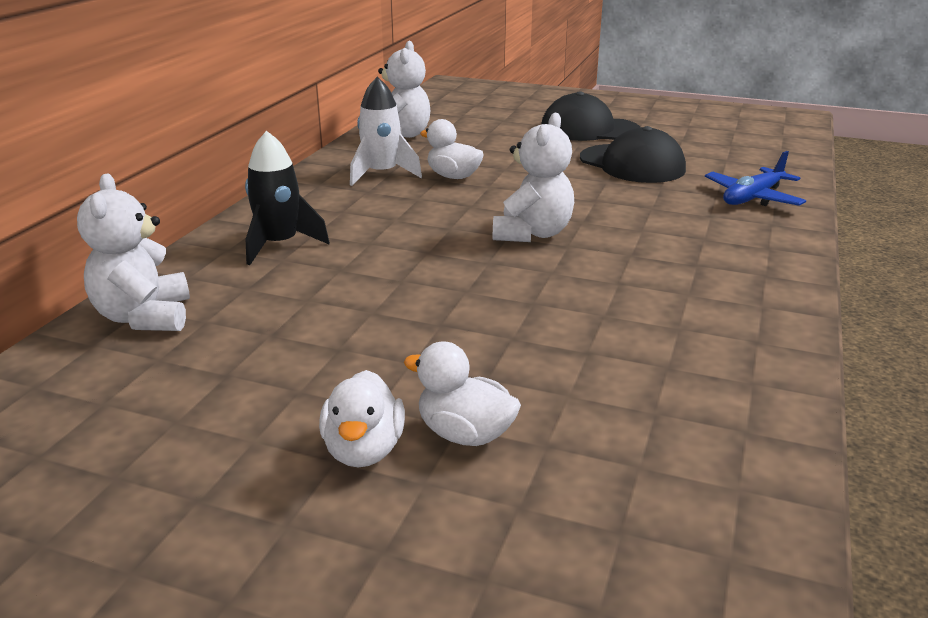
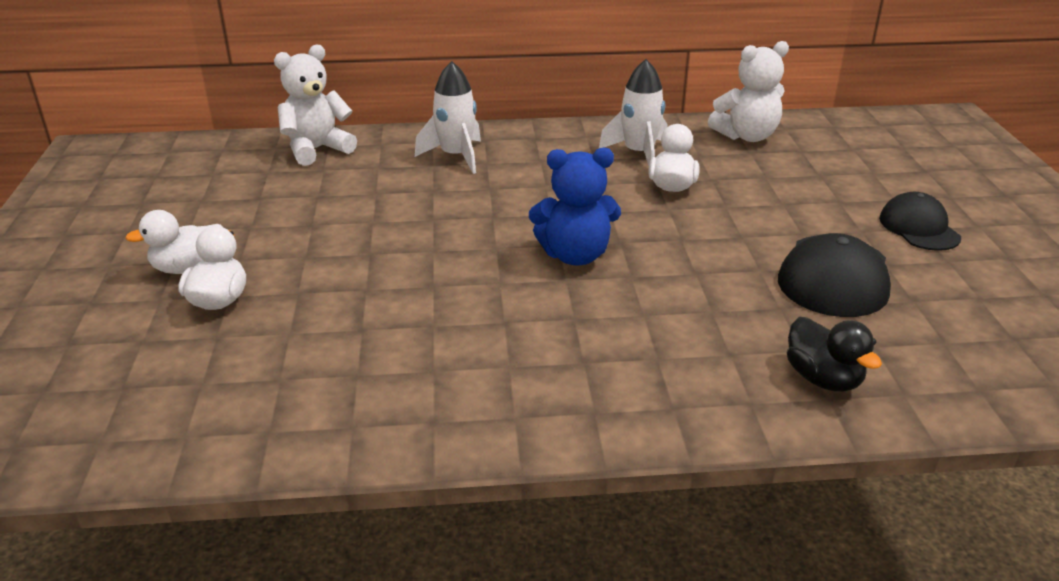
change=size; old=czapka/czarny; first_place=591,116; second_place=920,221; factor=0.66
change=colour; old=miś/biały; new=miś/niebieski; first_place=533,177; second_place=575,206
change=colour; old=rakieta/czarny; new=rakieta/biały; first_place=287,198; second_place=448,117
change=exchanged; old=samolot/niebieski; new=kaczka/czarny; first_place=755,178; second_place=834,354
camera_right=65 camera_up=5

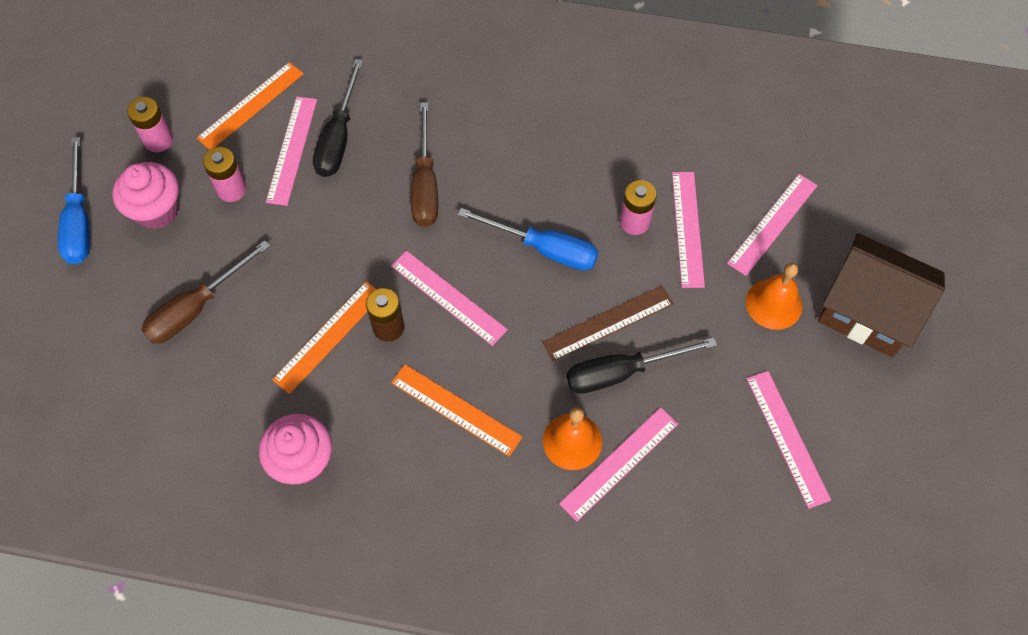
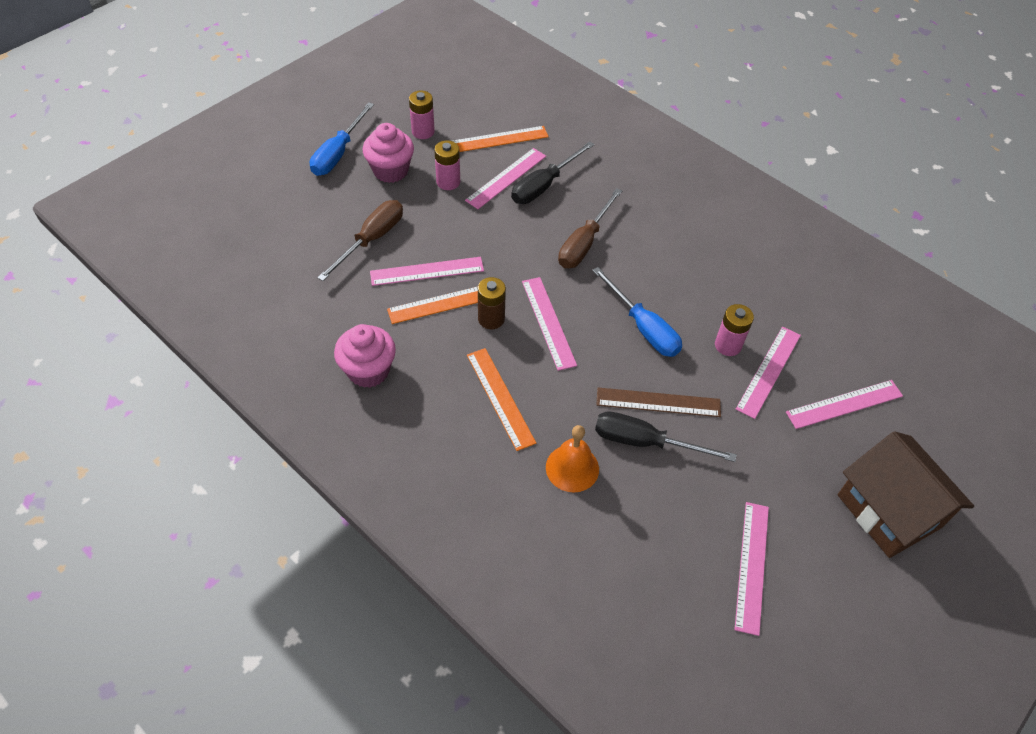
change=spun; old=śrubokręt/brązowy; first_place=205,292; second_place=360,240; degrees=135
change=missing; old=dzwonek/pomarańczowy; first_place=774,296
change=relocated; old=linijka/różowy; first_place=618,464; second_place=427,271
camera_right=30 camera_up=-10

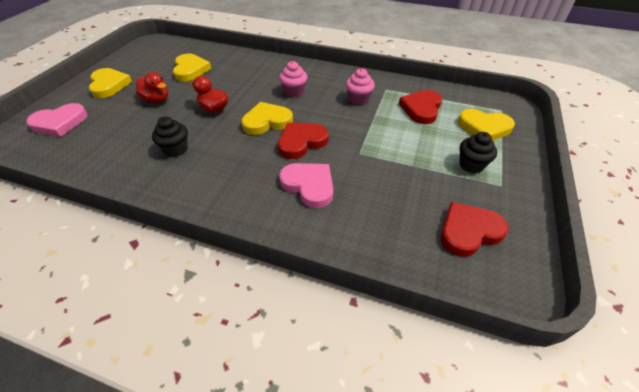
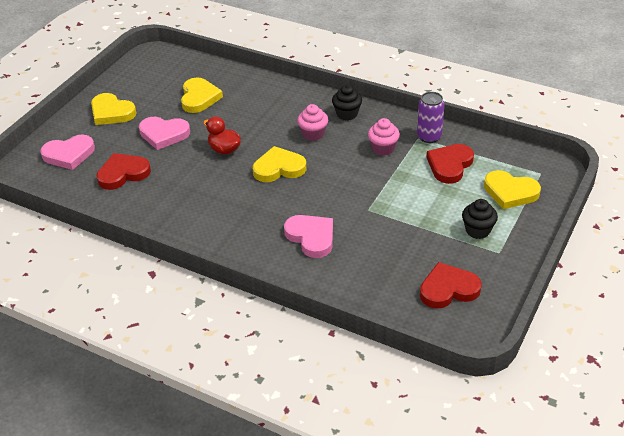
change=spun; old=serce/żółty; first_place=110,83; second_place=113,109; degrees=135
change=exchanged; old=kaczka/czerwony; new=serce/różowy; first_place=152,87; second_place=164,133
change=relocated; old=muffinka/czarny; first_place=170,136; second_place=347,103
change=relocated; old=serce/czerwony; first_place=303,140; second_place=124,171
change=appeared; new=puszka/fioletowy; second_place=431,117
camera_right=10 camera_up=-5

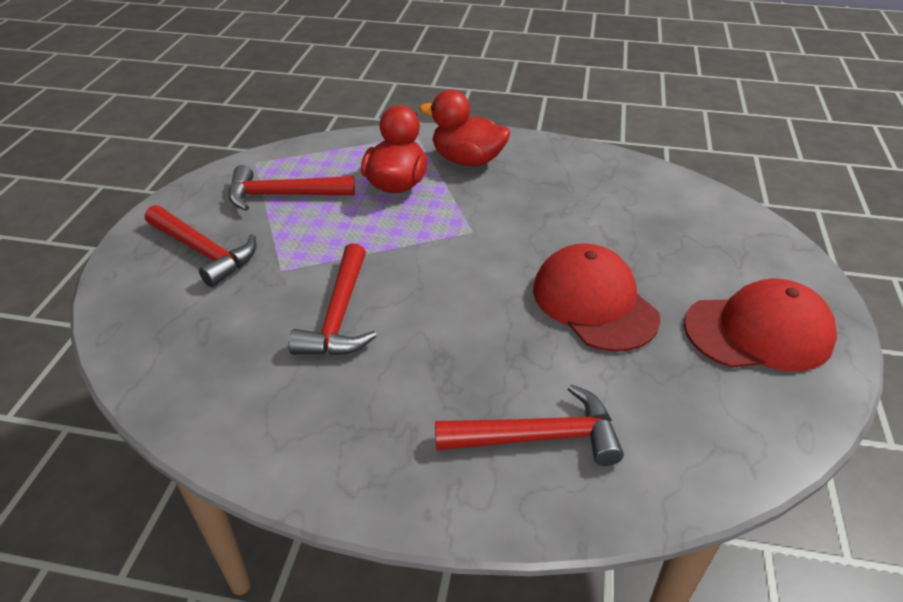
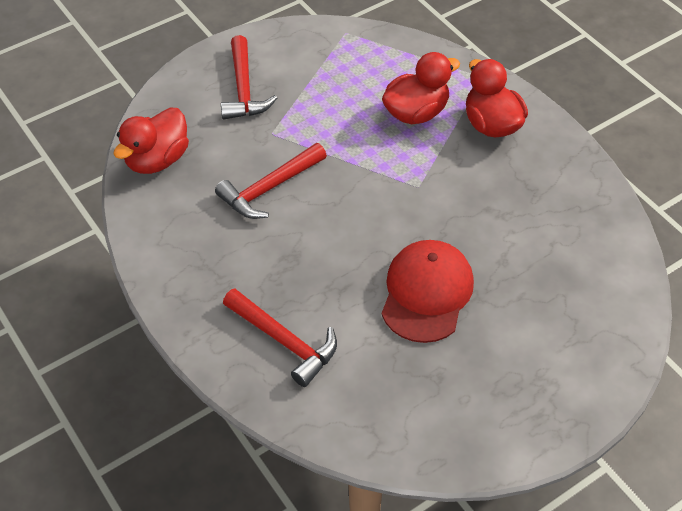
change=missing; old=młotek/czerwony; first_place=292,188
change=missing; old=czapka/czerwony; first_place=760,325
change=appeared; new=kaczka/czerwony; second_place=151,141
camera_right=45 camera_up=10

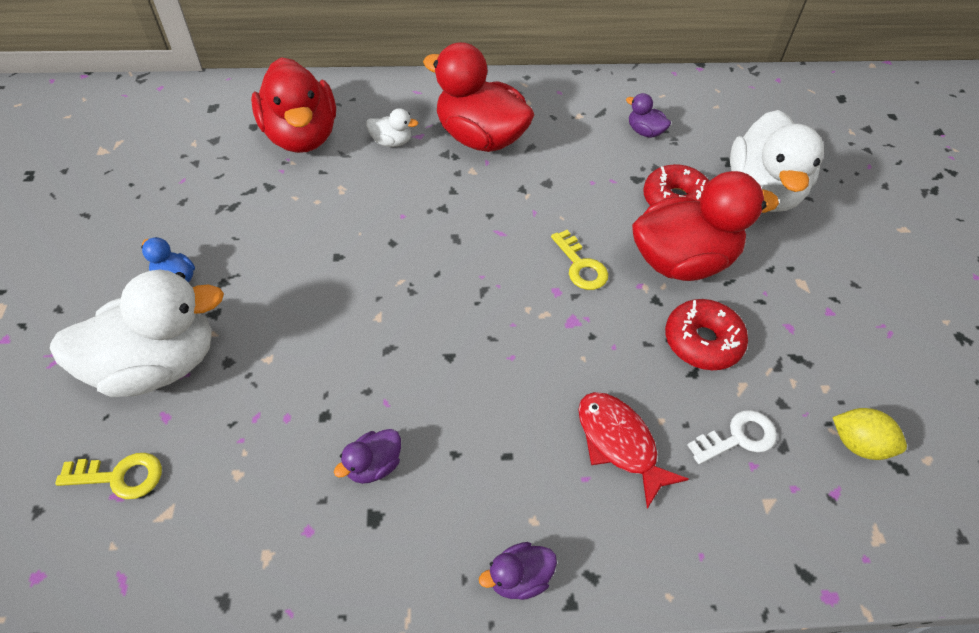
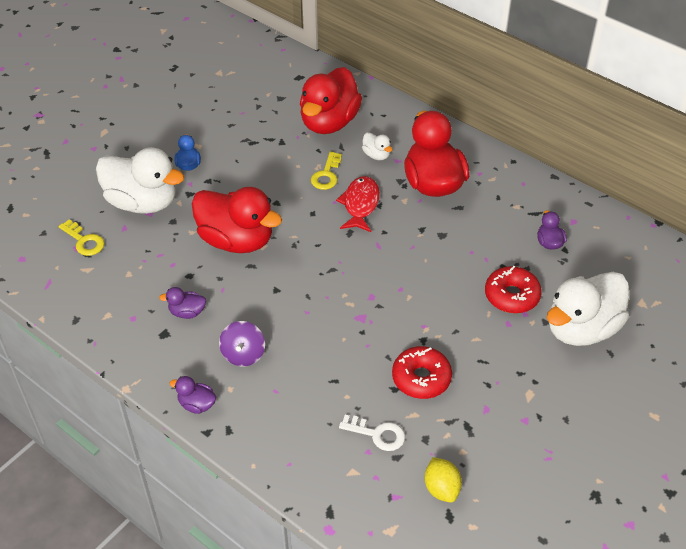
change=relocated; old=kaczka/czerwony; first_place=705,226; second_place=237,220
change=relocated; old=klucz/żółty; first_place=579,260; second_place=326,170
change=relocated; old=ryba/czerwony; first_place=633,450; second_place=358,204
change=appeared; new=bączek/fioletowy; second_place=242,344
camera_right=45 camera_up=-5

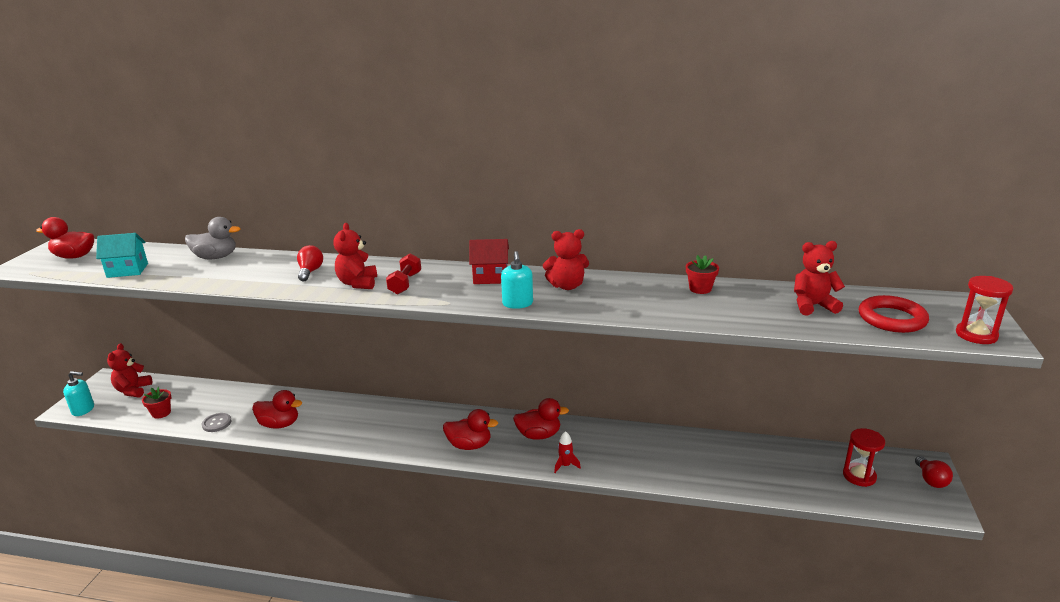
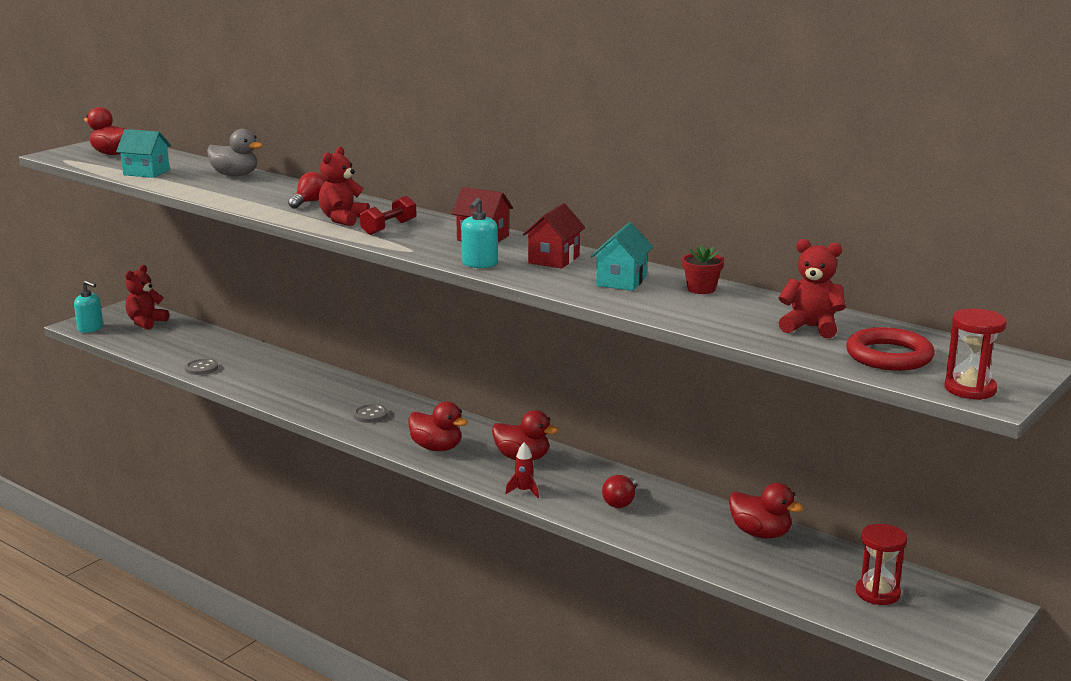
change=exchanged; old=miś/czerwony; new=domek/czerwony; first_place=566,259; second_place=553,236
change=missing; old=doniczka/czerwony; first_place=156,403
change=relocated; old=kaczka/czerwony; first_place=277,409; second_place=766,510
change=relocated; old=żarówka/czerwony; first_place=934,472; second_place=619,491
change=appeared; new=domek/turkusowy; second_place=622,256
change=appeared; new=guzik/szary; second_place=370,413
camera_right=25 camera_up=-5

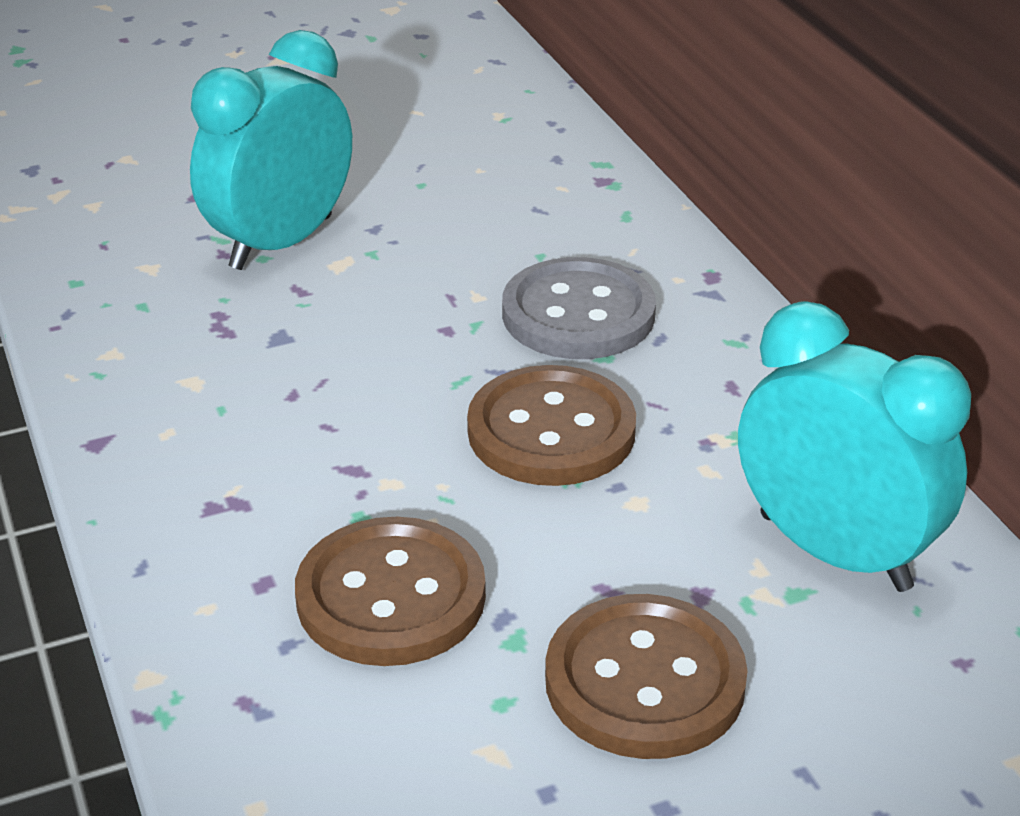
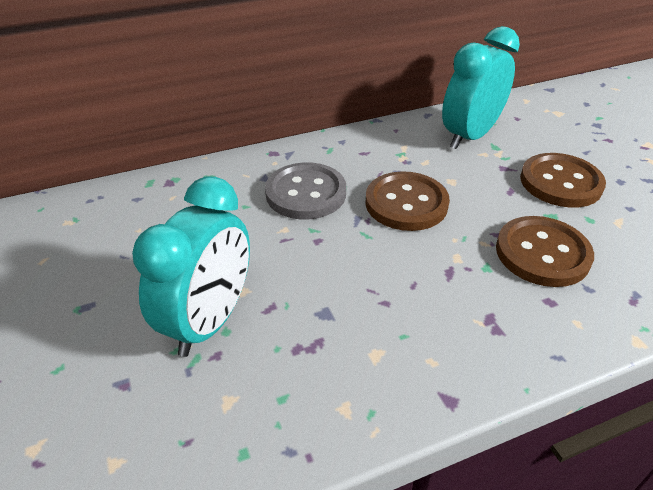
change=spun; old=budzik/turkusowy; first_place=271,150; second_place=191,266; degrees=-105
camera_right=-90 camera_up=5

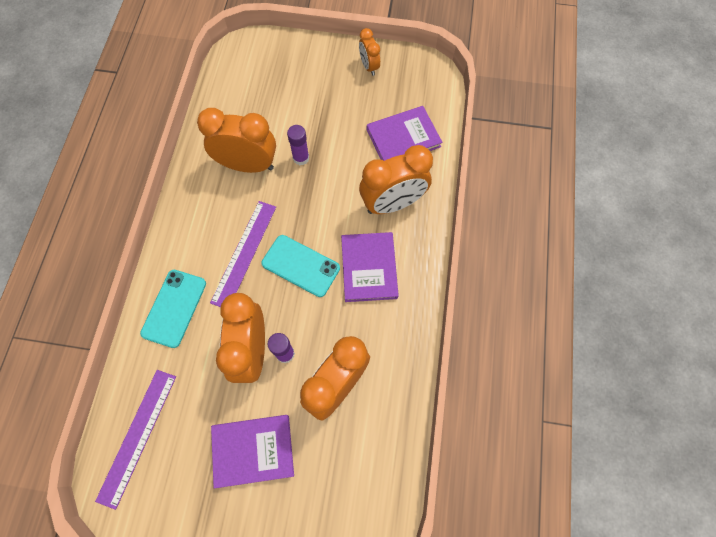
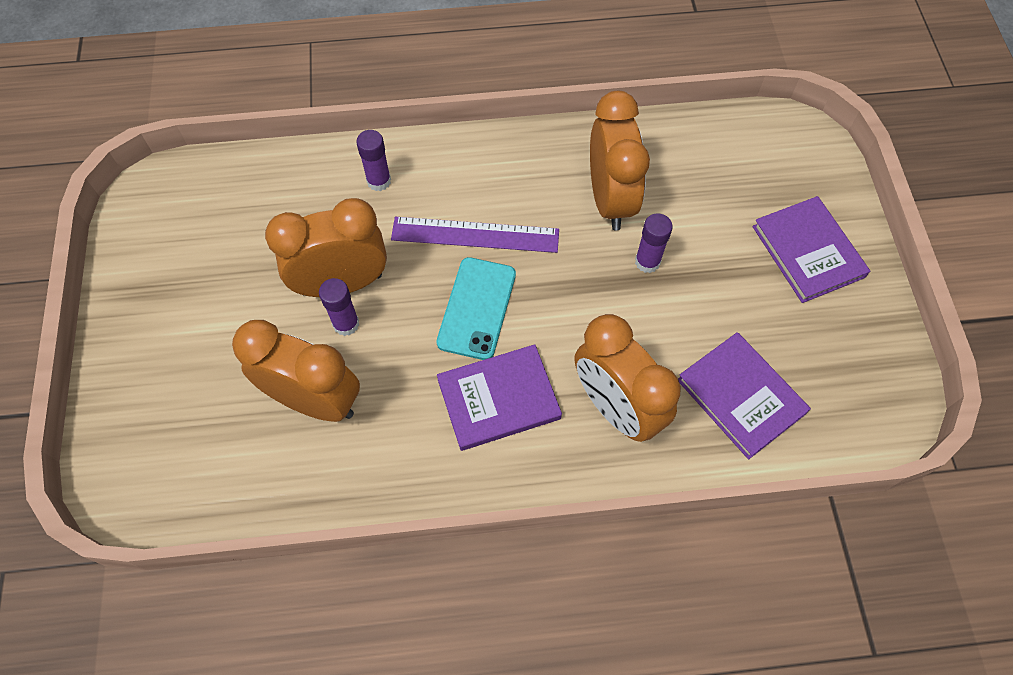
change=missing; old=budzik/pomarańczowy; first_place=369,52
change=exchanged; old=telefon/turkusowy; new=klej w sztyfcie/fioletowy; first_place=173,309; second_place=373,160
change=missing; old=linijka/fioletowy; first_place=135,440
change=relocated; old=książka/fioletowy; first_place=252,451; second_place=811,249
camera_right=75 camera_up=-5

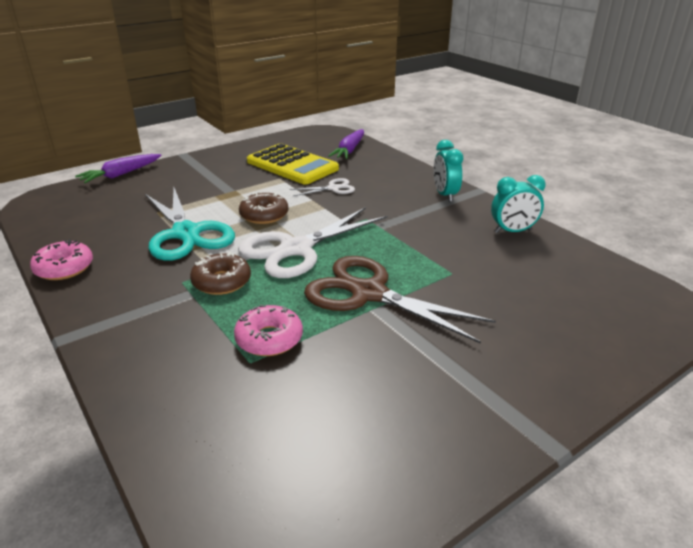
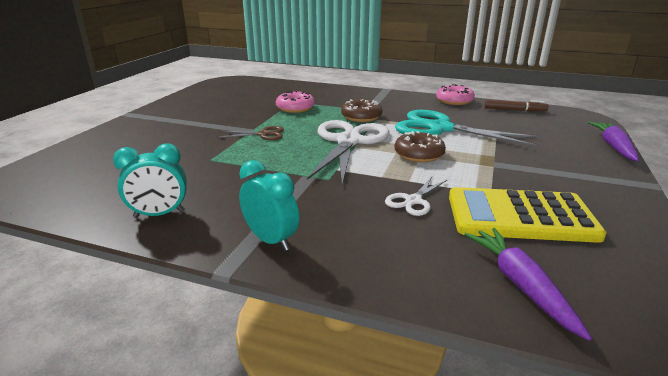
change=spun; old=budzik/turkusowy; first_place=518,204; second_place=150,181; degrees=-150
change=size; old=nożyczki/brązowy; first_place=400,300; second_place=251,133; factor=0.47
change=appeared; new=flamaster/brązowy; second_place=516,105
camera_right=145 camera_up=-5

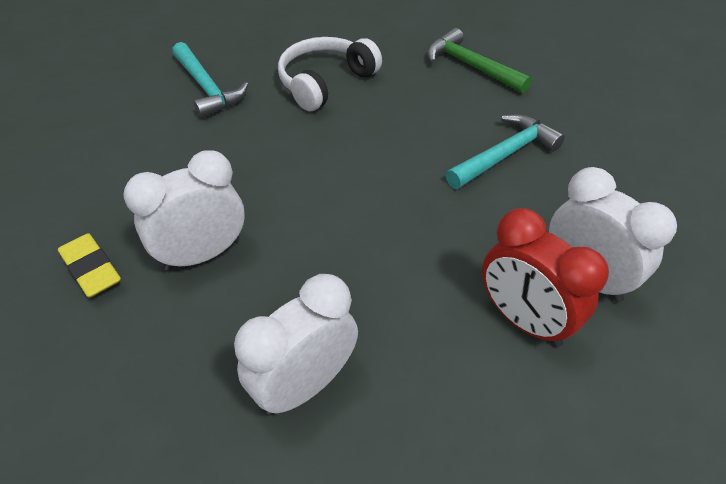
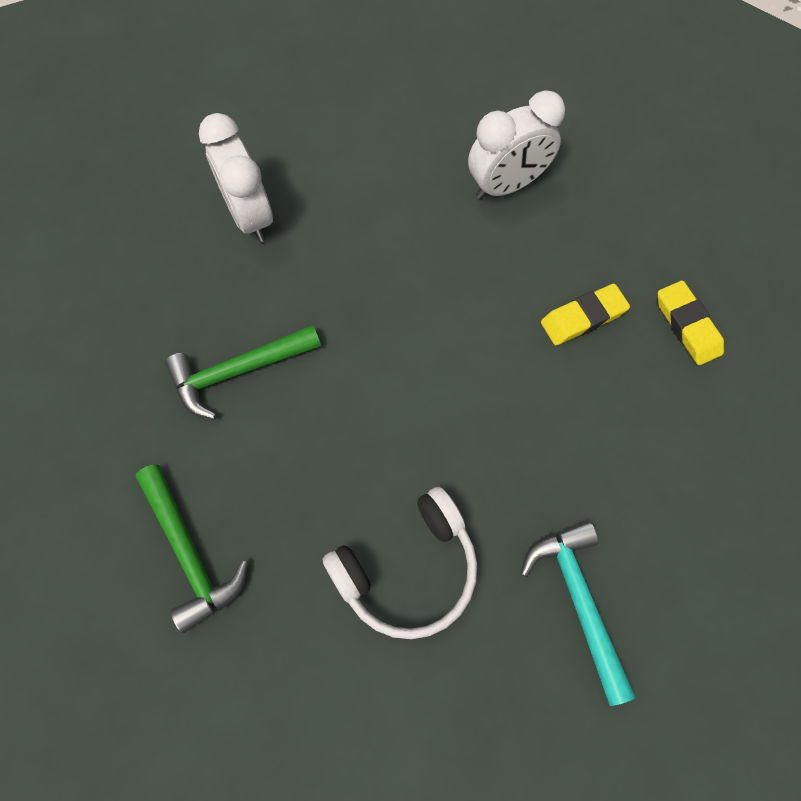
change=colour; old=młotek/turkusowy; new=młotek/zielony; first_place=505,151; second_place=243,372
change=exchanged; old=budzik/biały; new=gumka do mazania/żółty; first_place=184,210; second_place=585,314
change=missing; old=budzik/czerwony; first_place=545,277
camera_right=-165 camera_up=20

